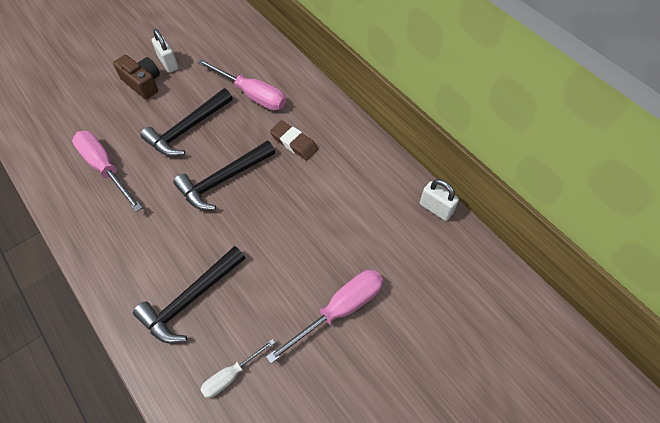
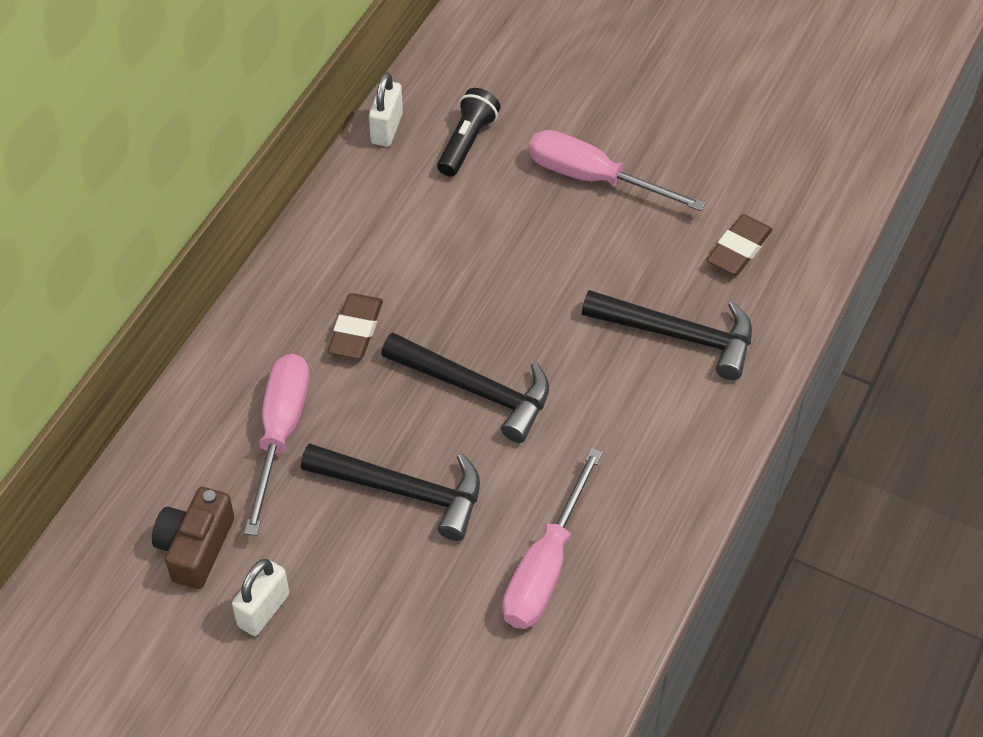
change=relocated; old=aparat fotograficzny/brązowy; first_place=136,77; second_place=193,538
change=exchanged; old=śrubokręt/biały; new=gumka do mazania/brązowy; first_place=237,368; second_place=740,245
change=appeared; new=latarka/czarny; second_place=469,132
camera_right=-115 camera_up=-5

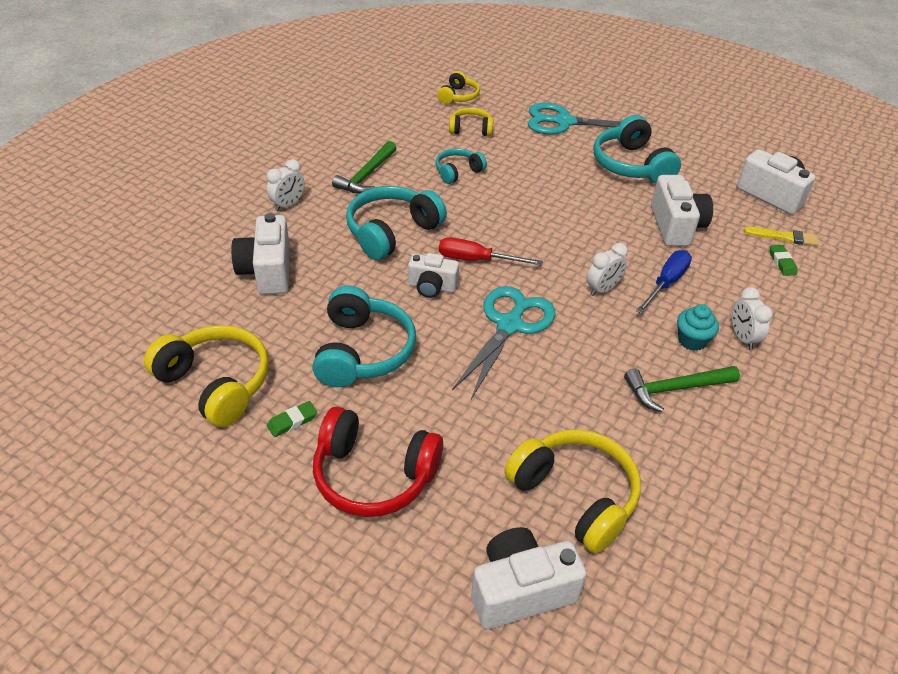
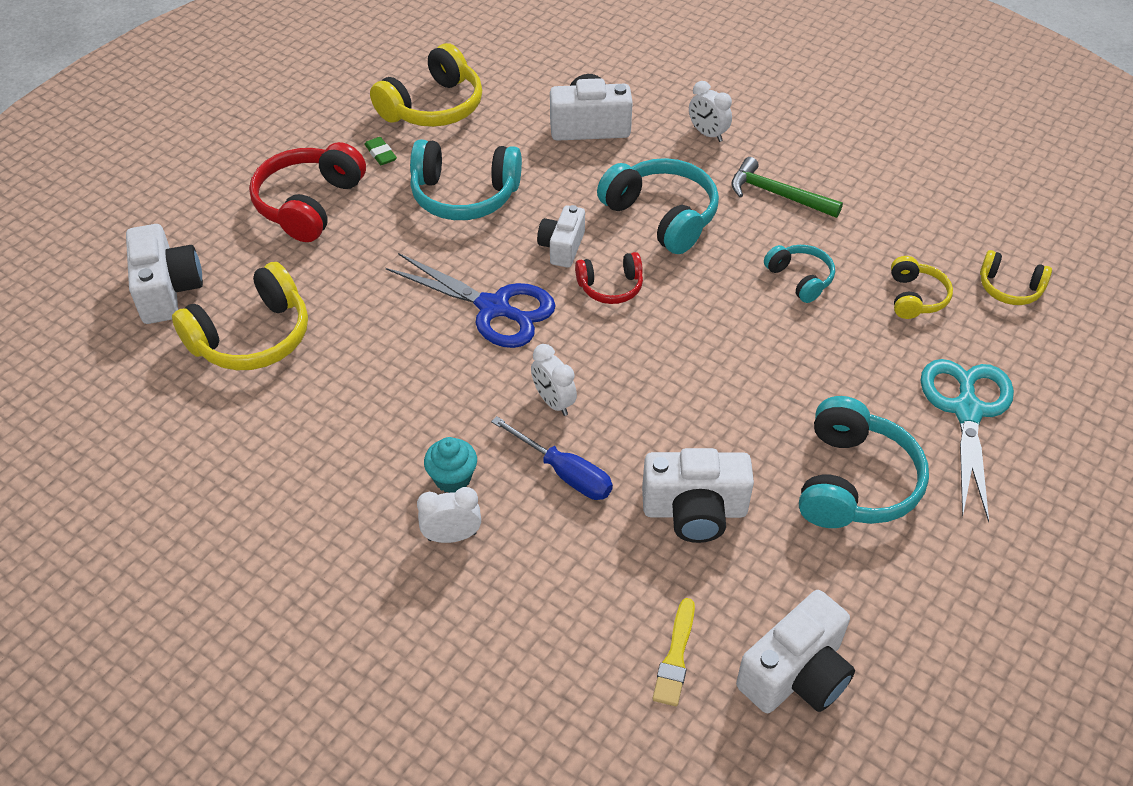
change=spun; old=słuchawki/turkusowy; first_place=637,149; second_place=864,462; degrees=120
change=exchanged; old=śrubokręt/czerwony; new=słuchawki/czerwony; first_place=491,251; second_place=609,278
change=missing; old=gumka do mazania/zielony; first_place=783,260
change=colour; old=nożyczki/turkusowy; new=nożyczki/niebieski; first_place=503,342; second_place=471,300
change=missing; old=młotek/zielony; first_place=682,389
camera_right=95 camera_up=5

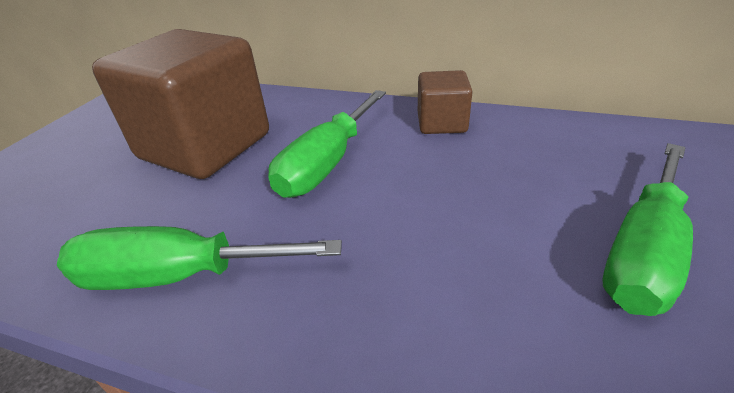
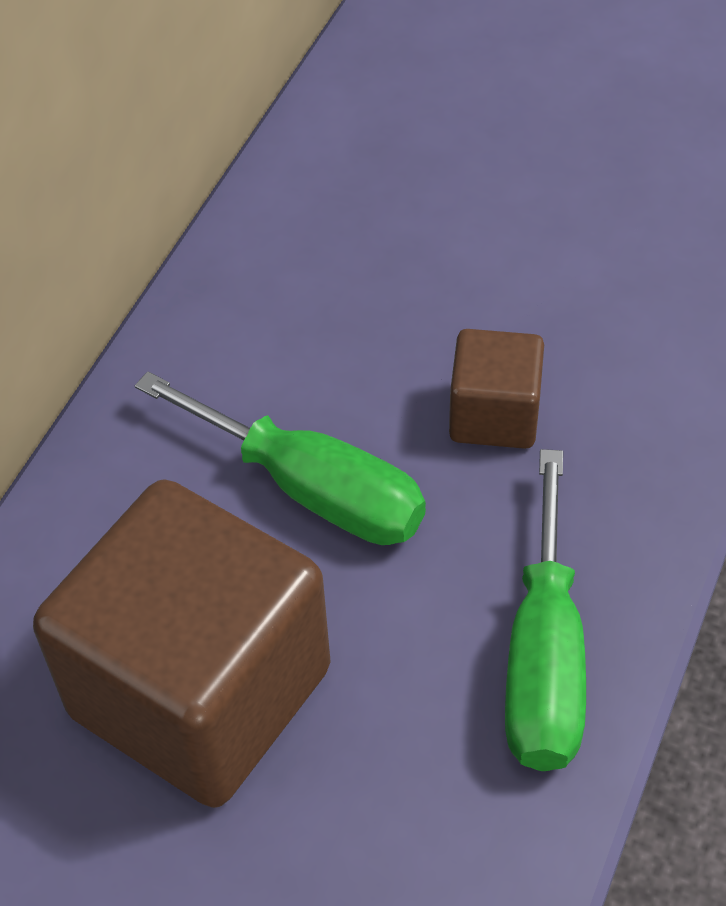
change=relocated; old=sześcian/brązowy; first_place=445,102; second_place=496,389
change=missing; old=śrubokręt/zielony; first_place=648,229
camera_right=-85 camera_up=15

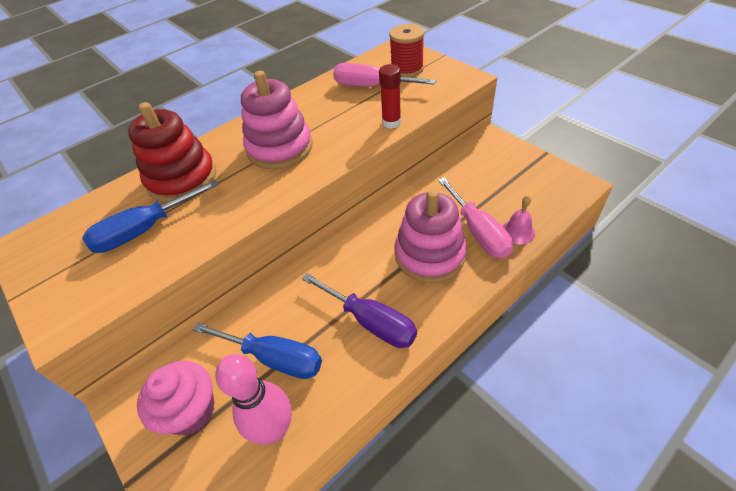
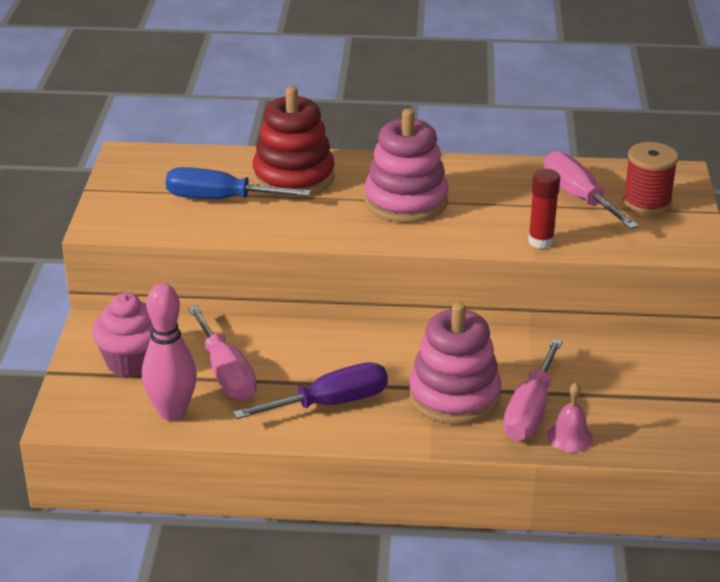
change=spun; old=śrubokręt/fioletowy; first_place=359,310; second_place=310,390; degrees=-105
change=colour; old=śrubokręt/niebieski; new=śrubokręt/różowy; first_place=257,351; second_place=222,352
camera_right=40 camera_up=-15

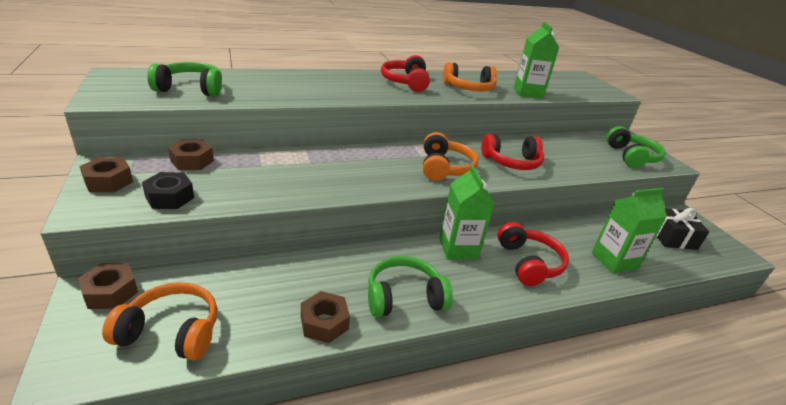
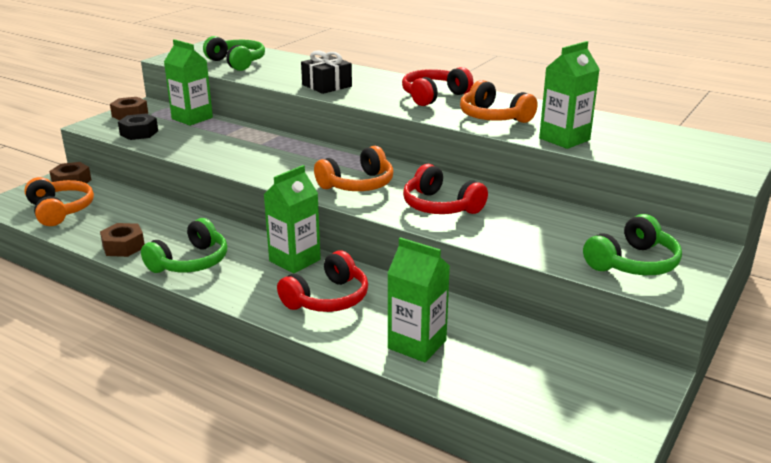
change=exchanged; old=nakrętka/brązowy; new=karton mleka/zielony; first_place=191,154; second_place=188,82
change=relocated; old=prezent/czarny; first_place=682,229; second_place=326,72
change=spun; old=słuchawki/zielony; first_place=410,286; second_place=184,245; degrees=90
camera_right=55 camera_up=-5

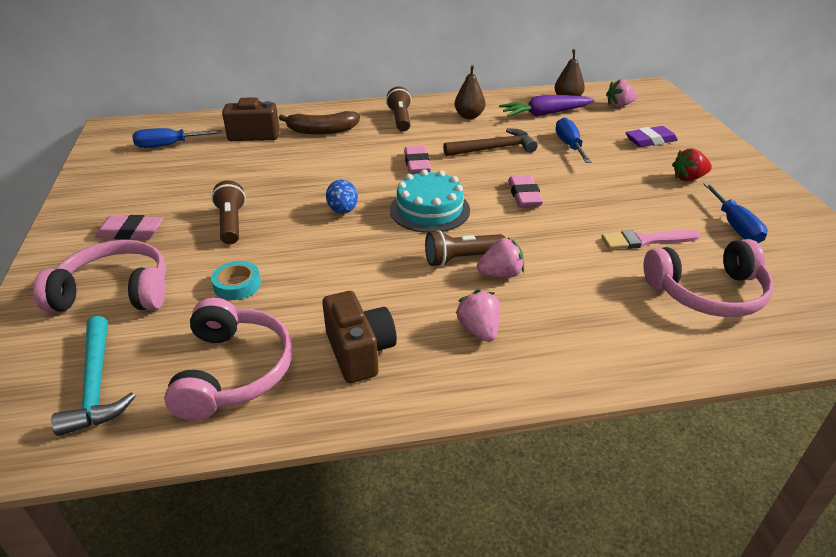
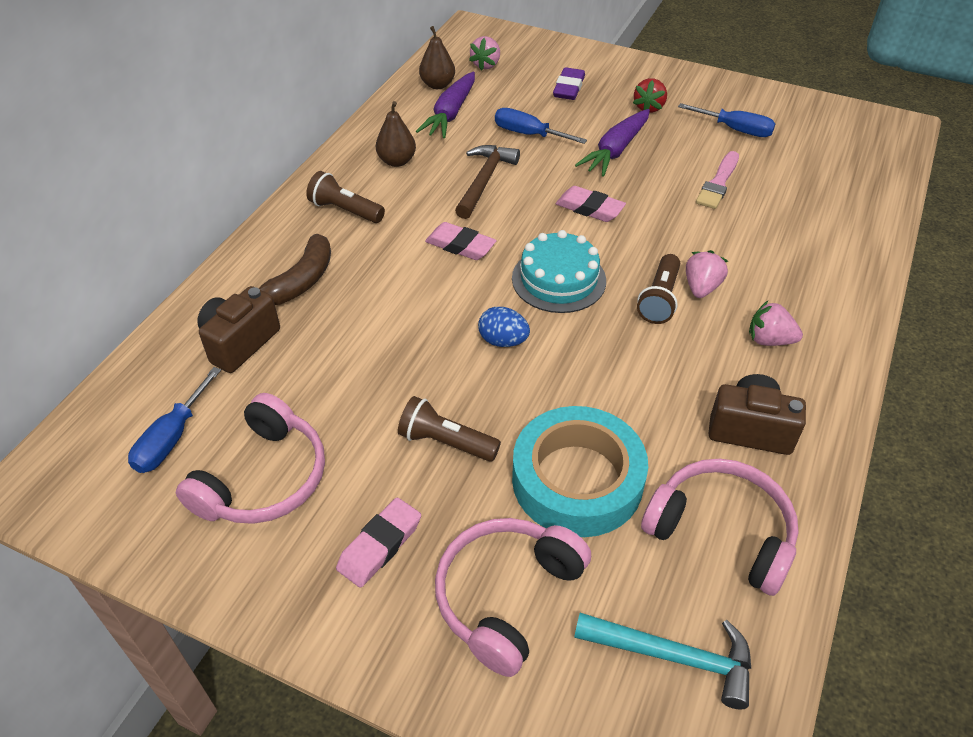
change=relocated; old=słuchawki/różowy; first_place=708,278; second_place=250,458
change=size; old=taśma klejąca/turkusowy; first_place=236,280; second_place=580,471; factor=2.31
change=appeared; new=marchewka/fioletowy; second_place=612,143
camera_right=-55 camera_up=10

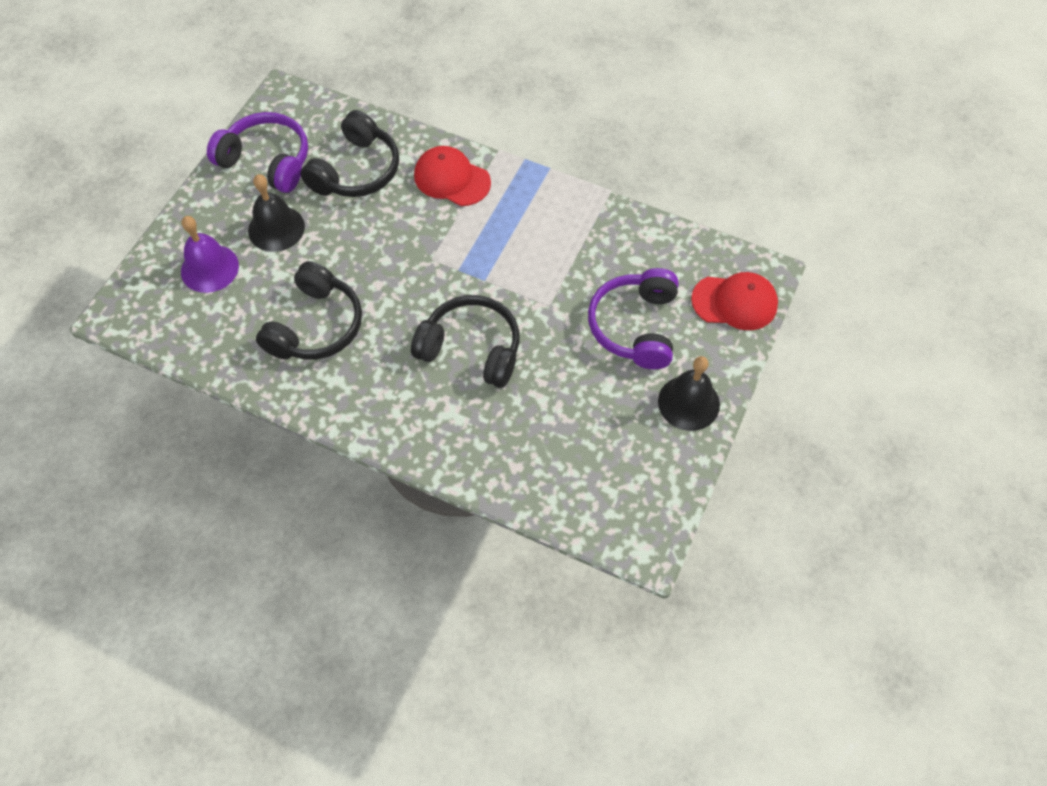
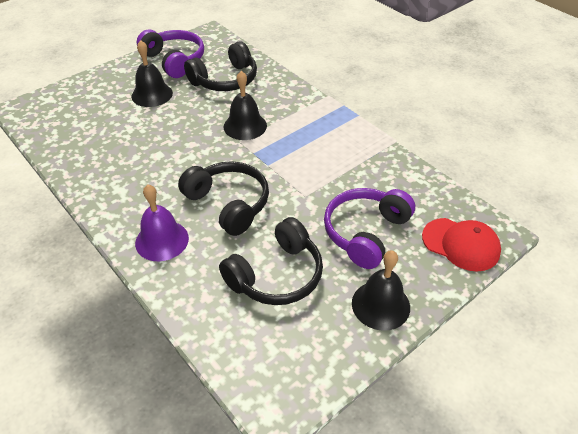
change=missing; old=czapka/czerwony; first_place=452,176
change=relocated; old=dzwonek/fioletowy; first_place=210,254; second_place=162,222
change=relocated; old=słuchawki/czarny; first_place=309,310; second_place=271,261
change=appeared; new=dzwonek/czarny; second_place=245,105
camera_right=25 camera_up=-15

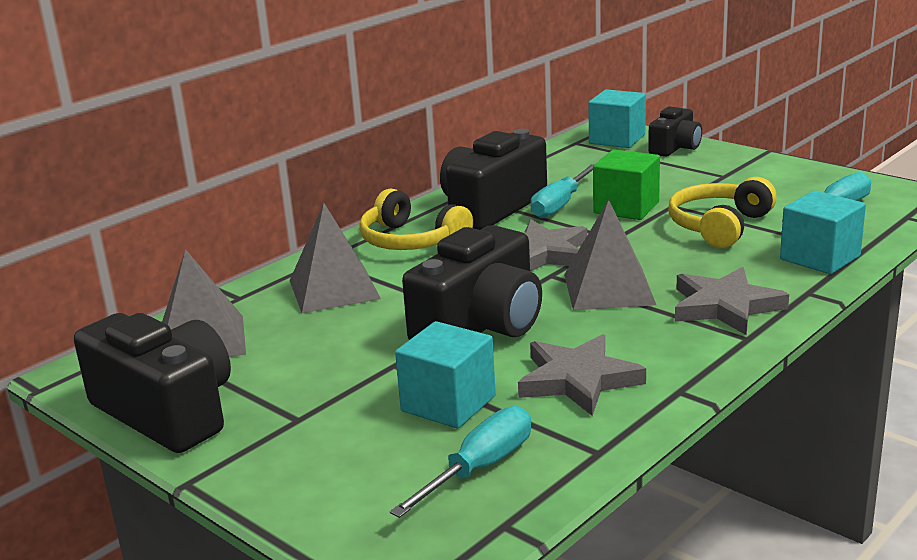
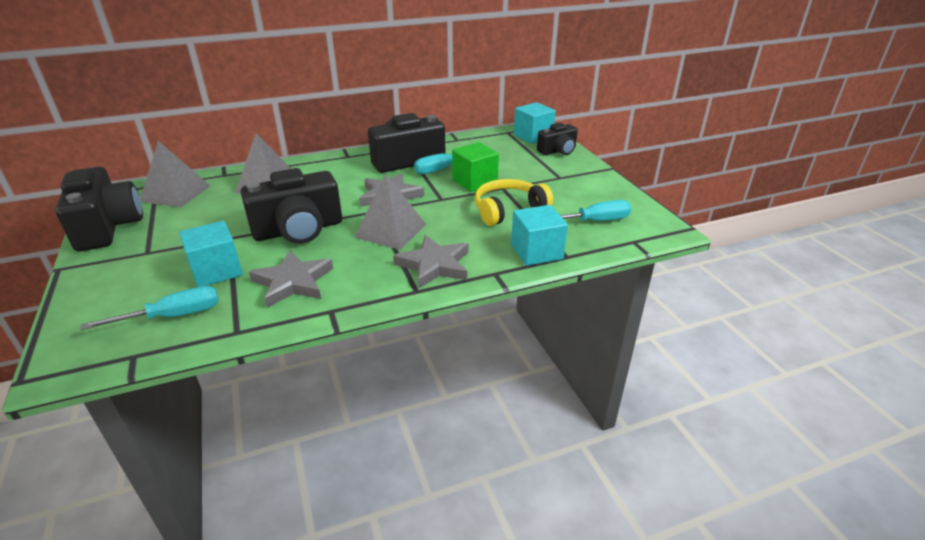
change=missing; old=słuchawki/żółty; first_place=416,219
camera_right=25 camera_up=10

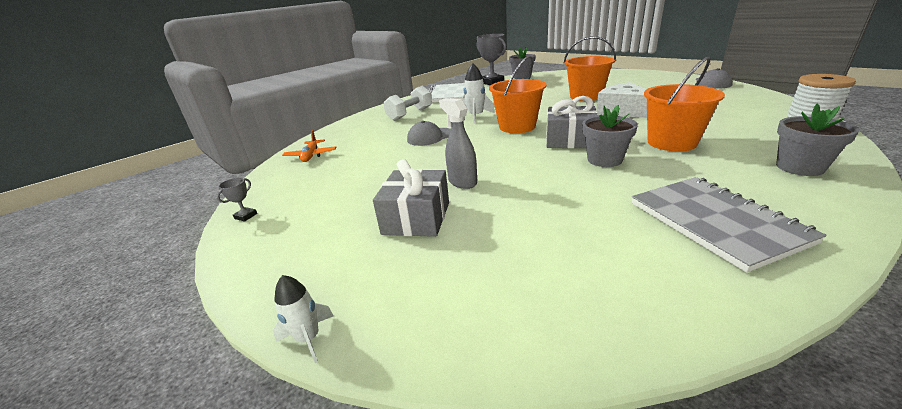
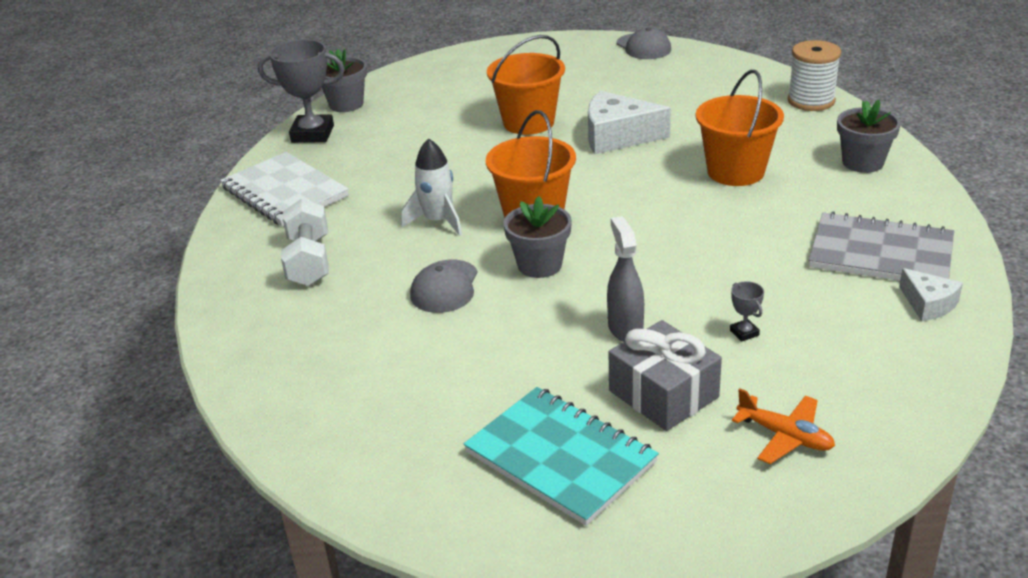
change=missing; old=prezent/szary; first_place=572,122
change=spun; old=spryskiwacz/szary; first_place=458,143; second_place=625,279; degrees=75
change=relocated; old=doniczka/szary; first_place=610,136; second_place=538,237
change=relocated; old=samolot/pomarańczowy; first_place=309,146; second_place=783,426
change=relocated; old=puchar/szary; first_place=237,200; second_place=747,311
change=missing; old=rakieta/biały; first_place=303,319
change=appeared; new=ser/biały; second_place=931,294
change=appeared; new=zeszyt/turkusowy; second_place=561,456
camera_right=-50 camera_up=5

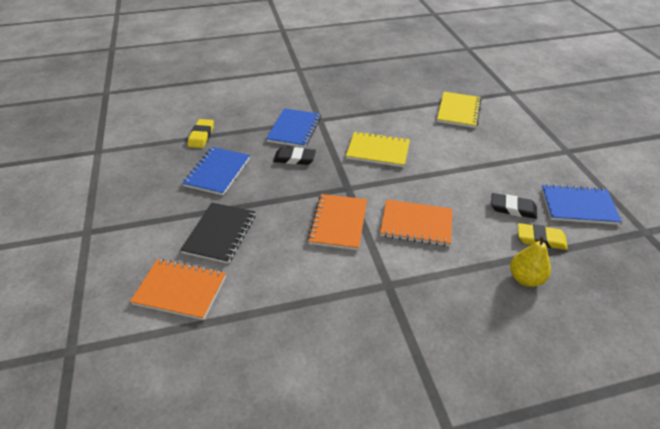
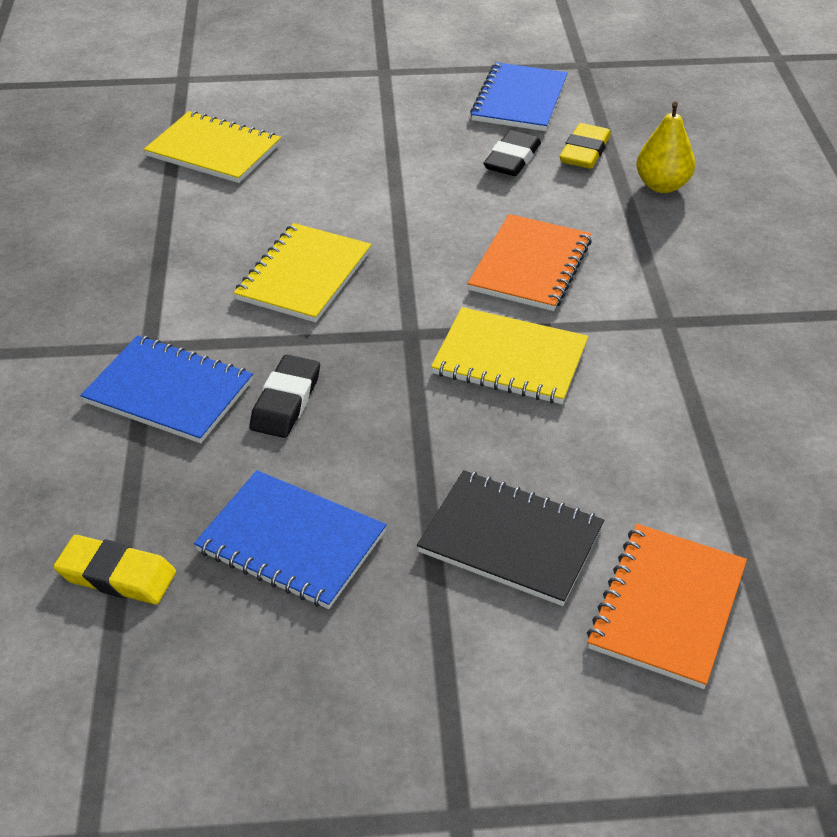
change=colour; old=zeszyt/pomarańczowy; new=zeszyt/żółty; first_place=337,222; second_place=509,355
camera_right=-80 camera_up=0

